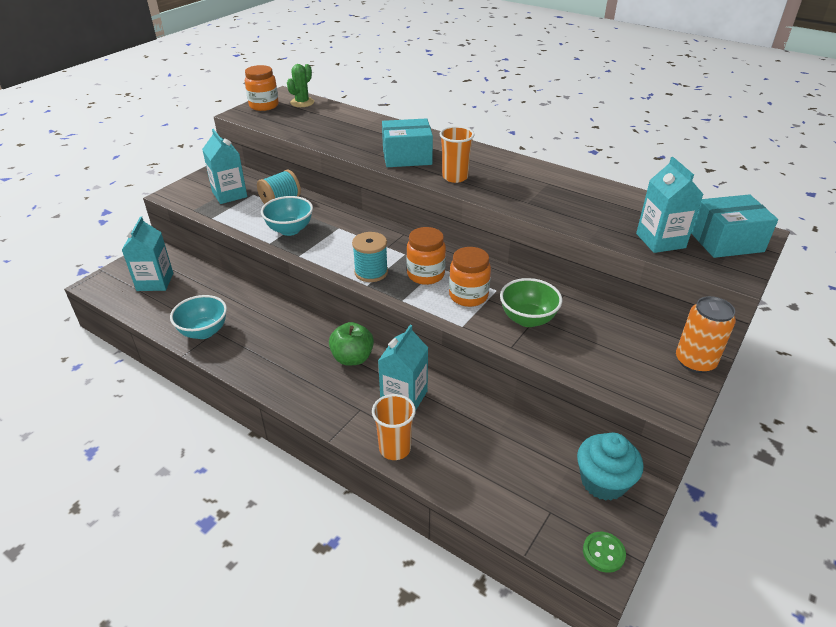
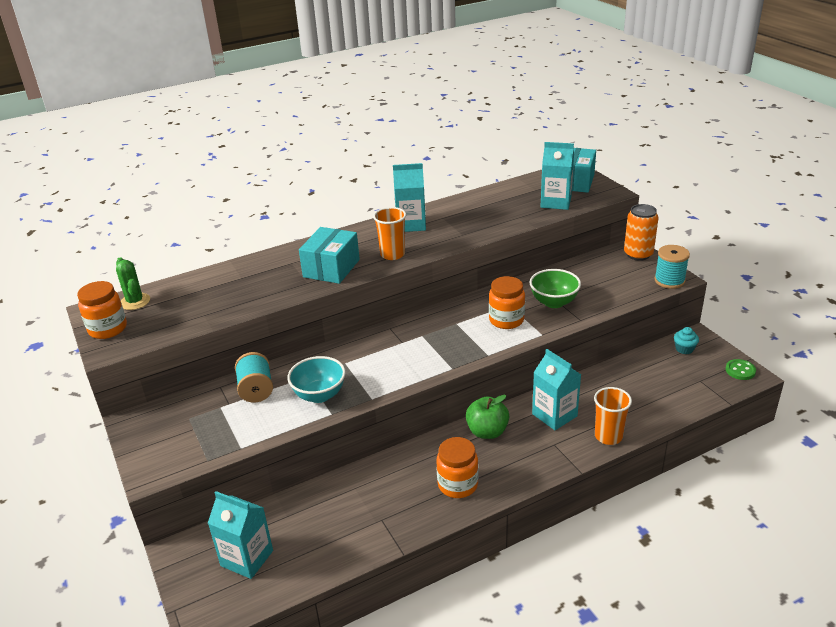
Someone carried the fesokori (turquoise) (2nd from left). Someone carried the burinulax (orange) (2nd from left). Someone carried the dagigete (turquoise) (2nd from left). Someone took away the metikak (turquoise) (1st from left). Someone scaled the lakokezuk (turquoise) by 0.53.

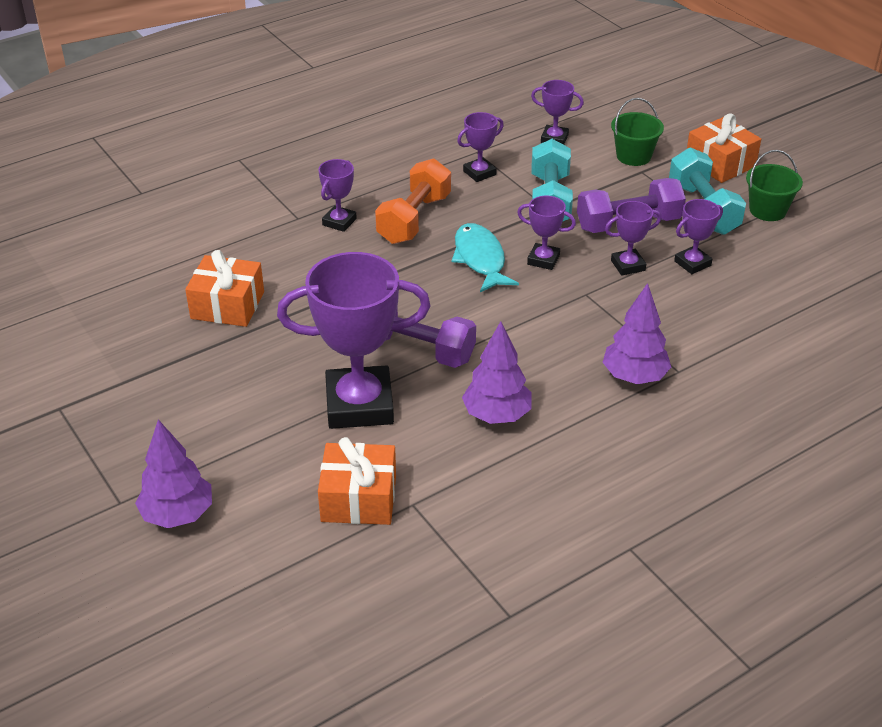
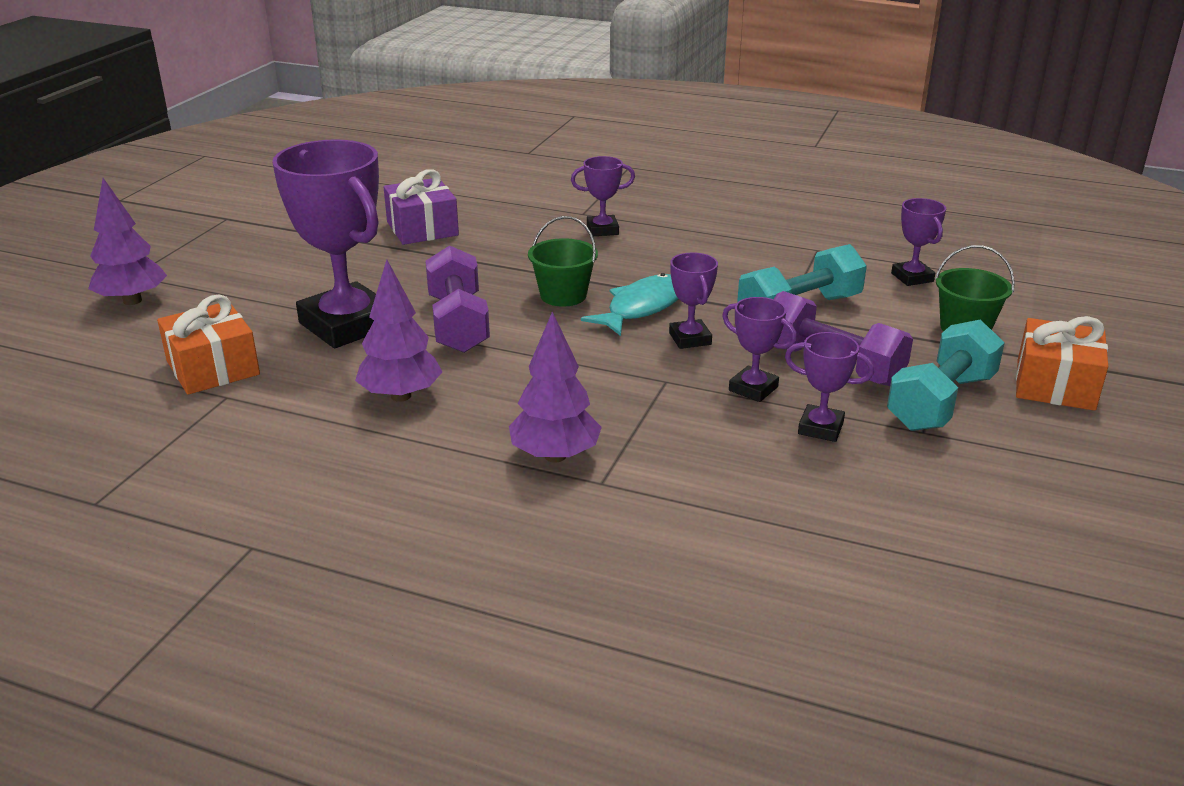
Someone took away the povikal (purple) (3rd from left). Someone carried the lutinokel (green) (2nd from left in the first image). Someone took away the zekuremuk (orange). Someone repainted the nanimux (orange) (1st from left), which became the nanimux (purple).

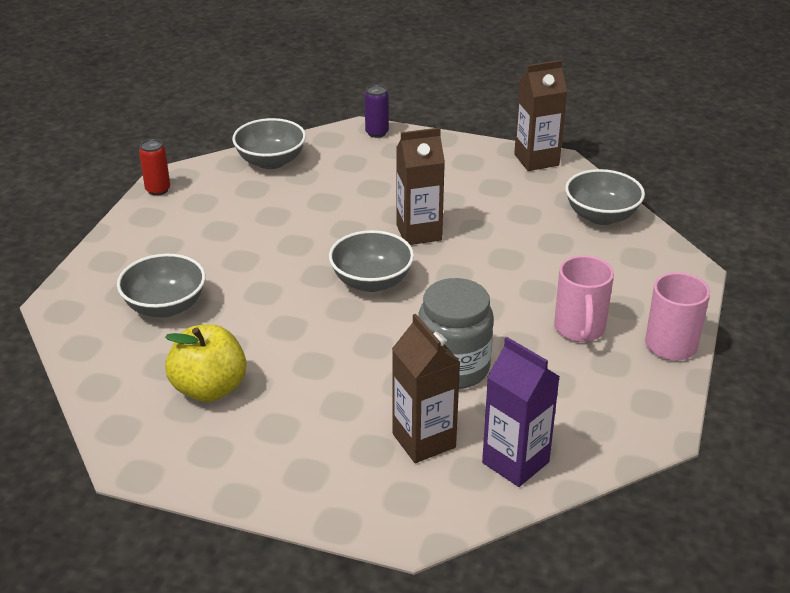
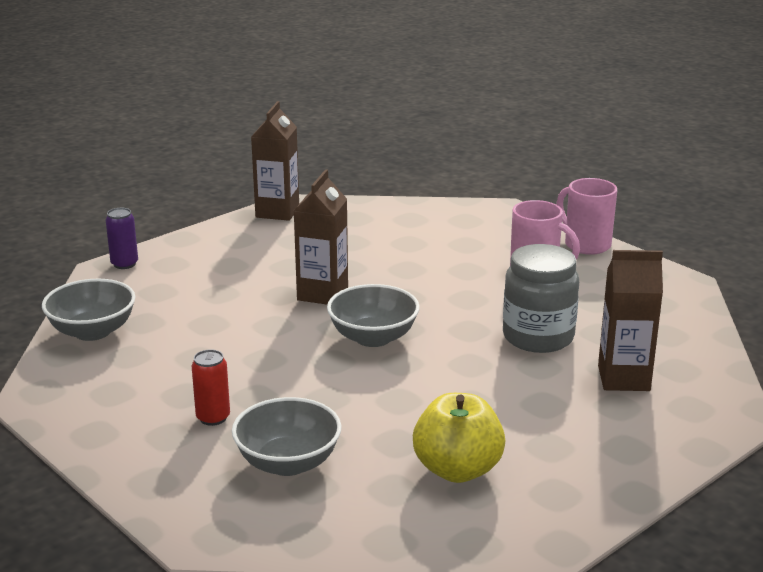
Someone carried the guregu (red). Someone took away the metikak (grey) (4th from left). Someone took away the fesokori (purple).

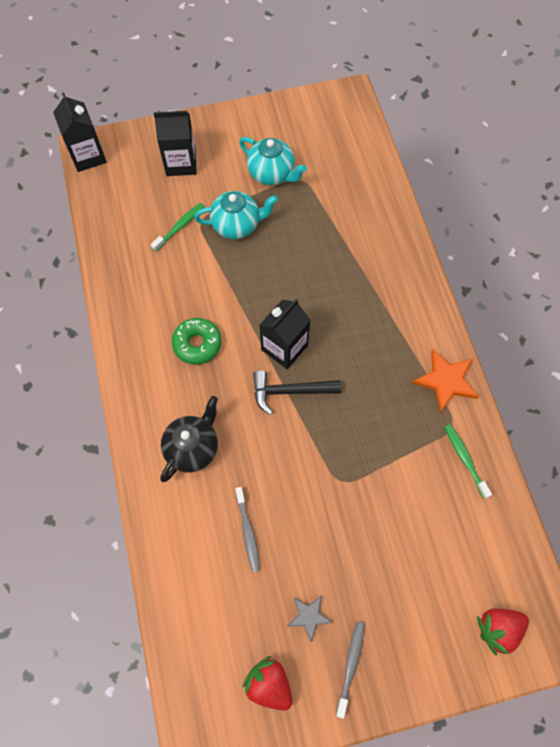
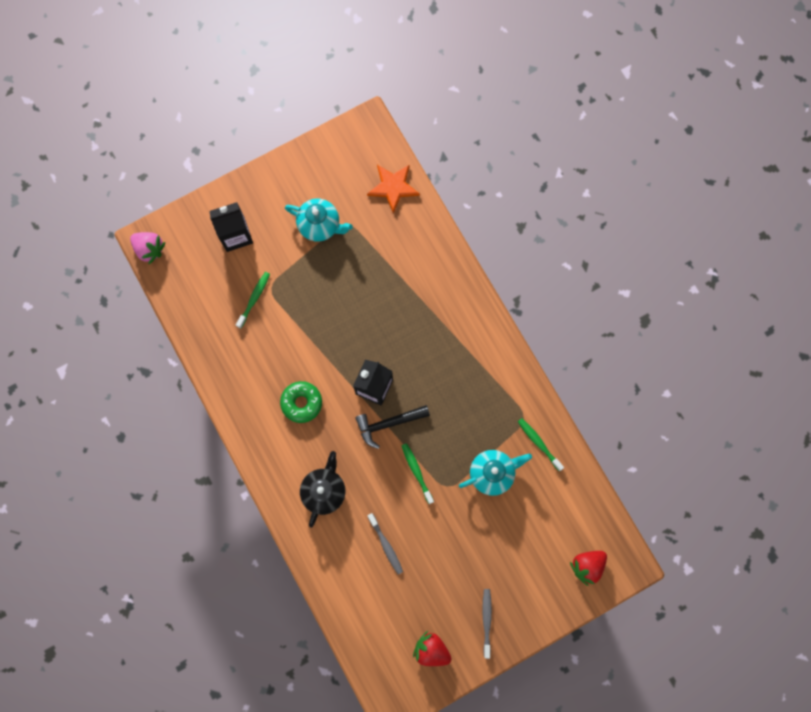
Someone swapped the fesokori (black) (1st from left) for the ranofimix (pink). Someone carried the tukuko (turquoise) (1st from left in the first image). Someone carried the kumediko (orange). Someone took away the kumediko (grey). Someone put down the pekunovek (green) (2nd from left).

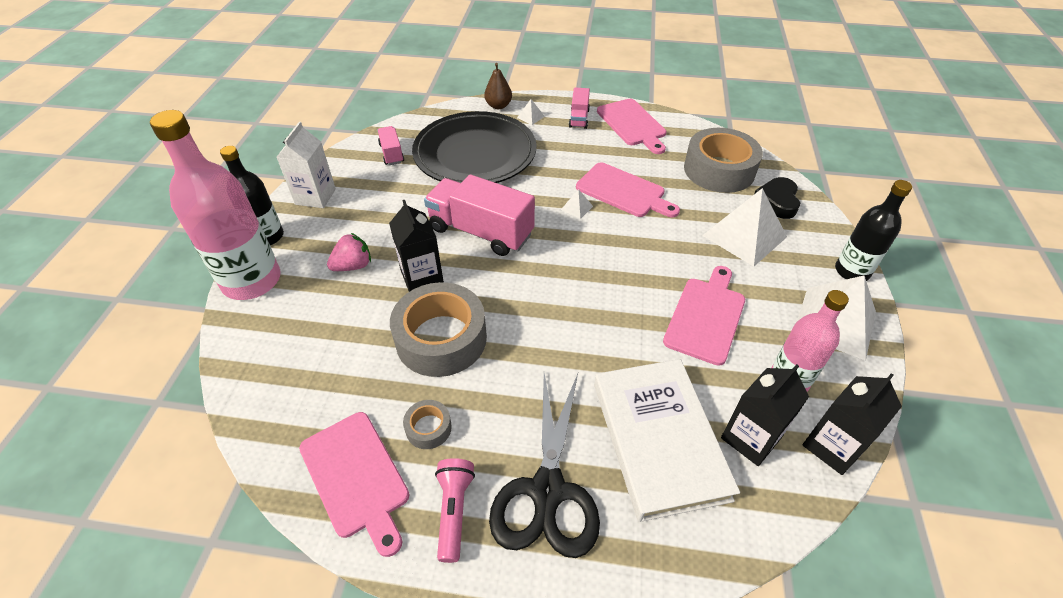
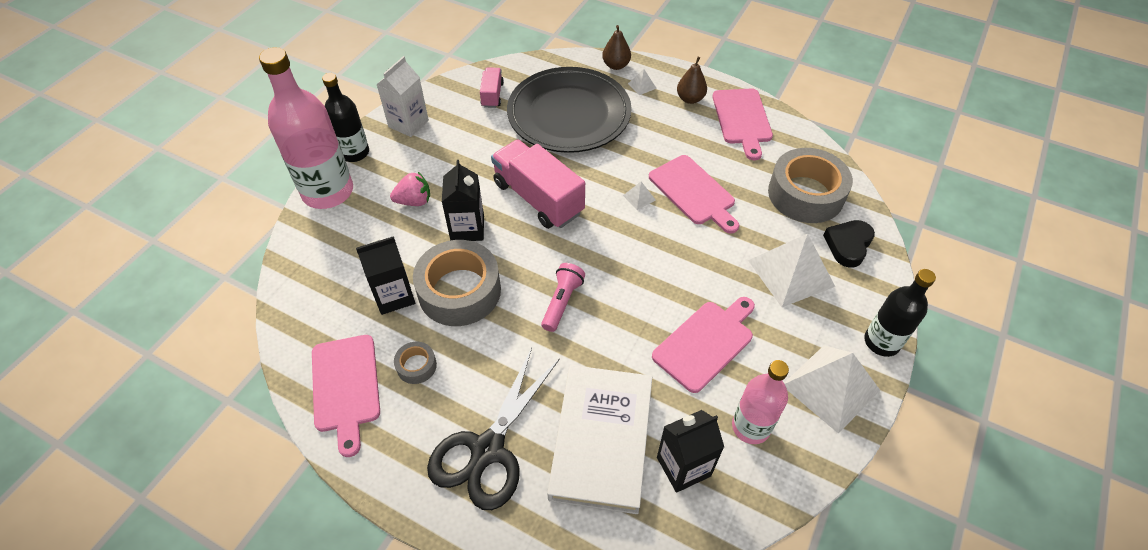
Someone swapped the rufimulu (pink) (3rd from left) for the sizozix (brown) (2nd from left). Someone carried the fesokori (black) (3rd from left in the first image). Someone carried the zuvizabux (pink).

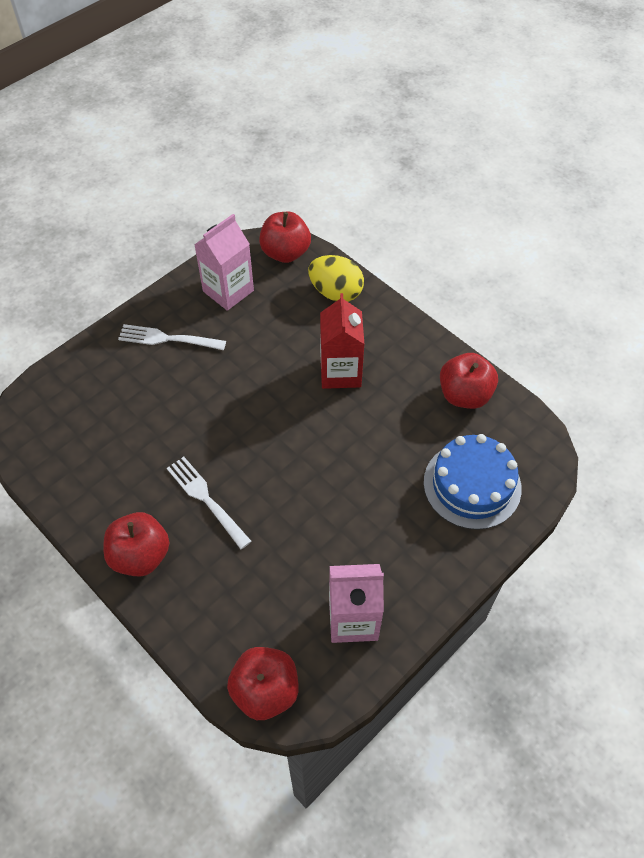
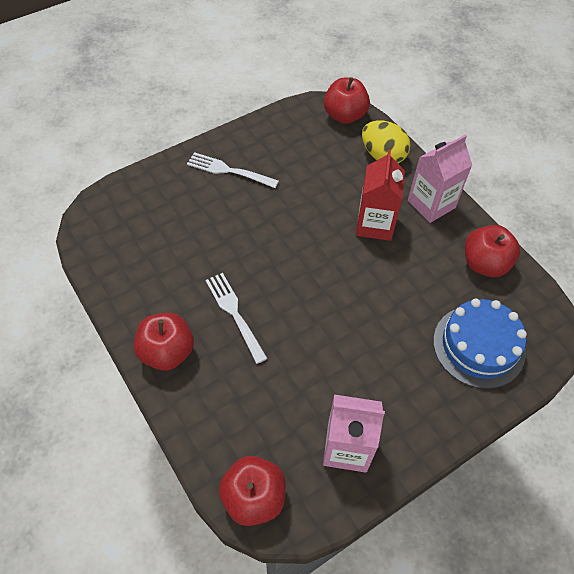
Someone carried the fesokori (pink) (1st from left in the first image).

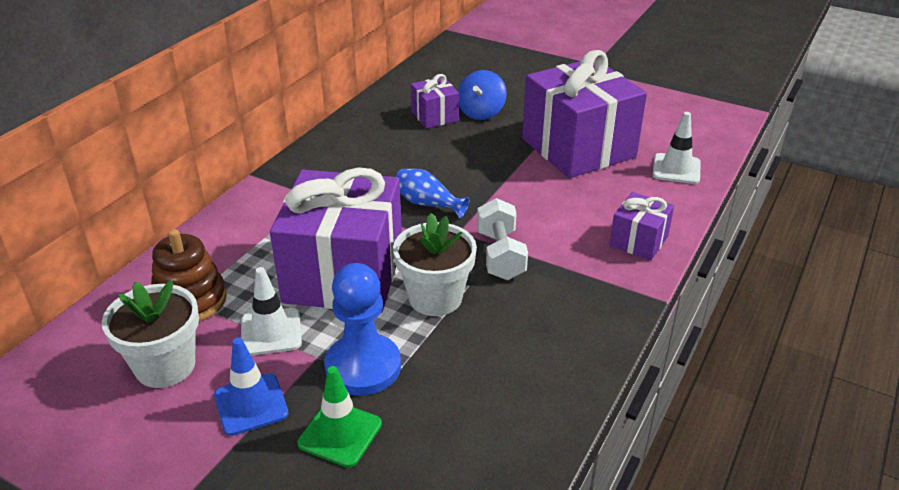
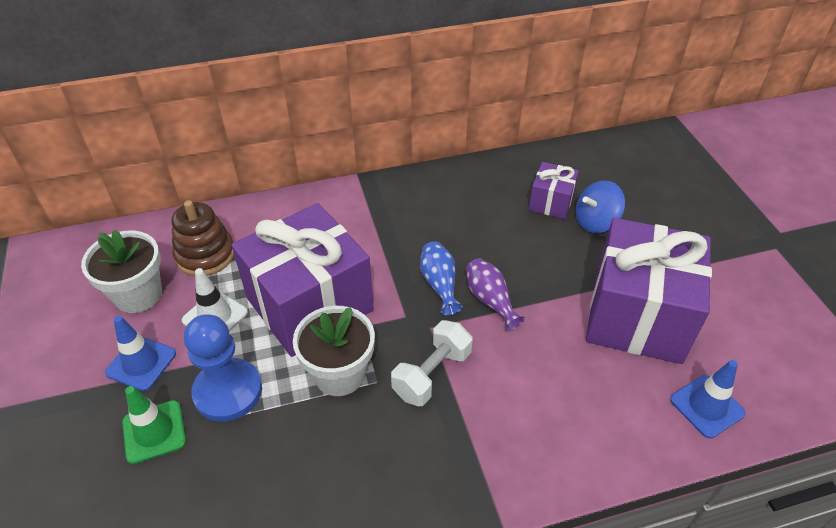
Someone repainted the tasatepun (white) (2nd from left), which became the tasatepun (blue) (2nd from left). Someone took away the nanimux (purple) (4th from left). Someone put down the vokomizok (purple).

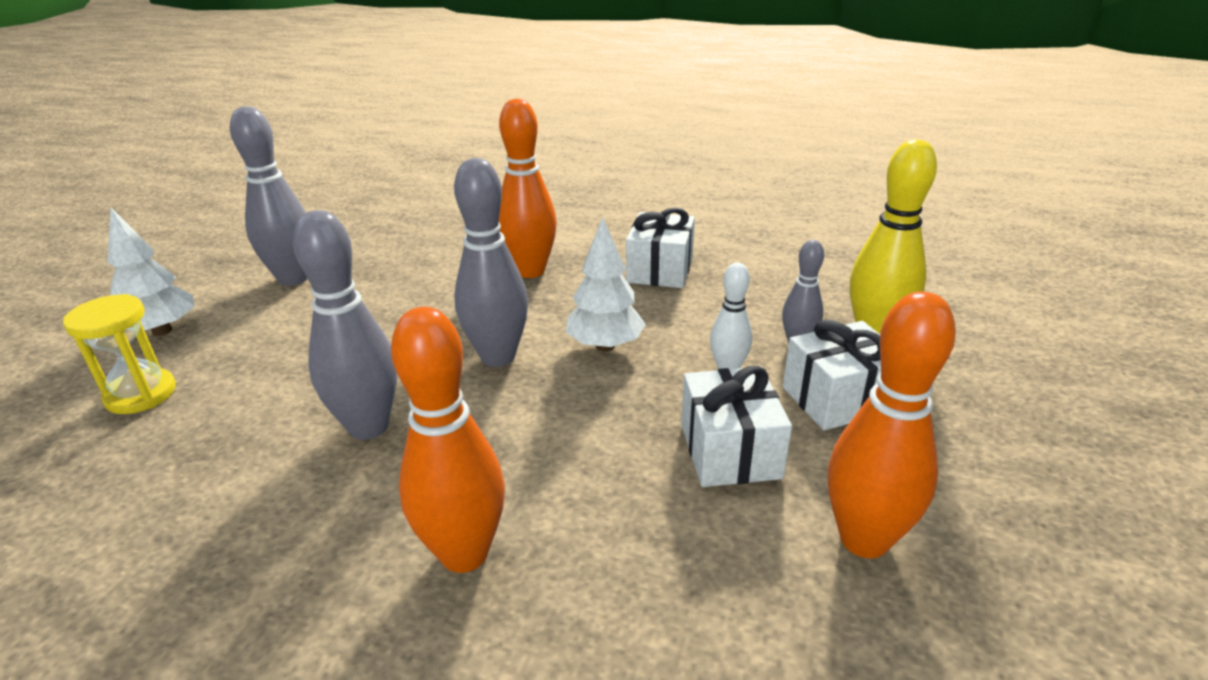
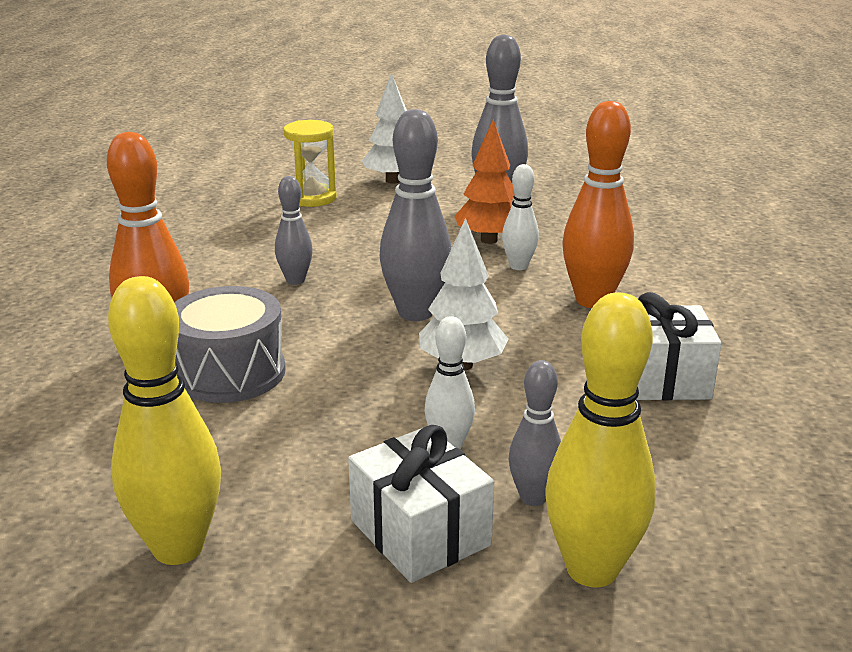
Someone scaled the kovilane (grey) (2nd from left in the first image) by 0.56. Someone repainted the kovilane (orange) (3rd from left), which became the kovilane (yellow) (1st from left). Someone took away the nanimux (white) (2nd from left). Someone put down the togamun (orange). Someone put down the kovilane (white) (2nd from left). Someone put down the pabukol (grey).

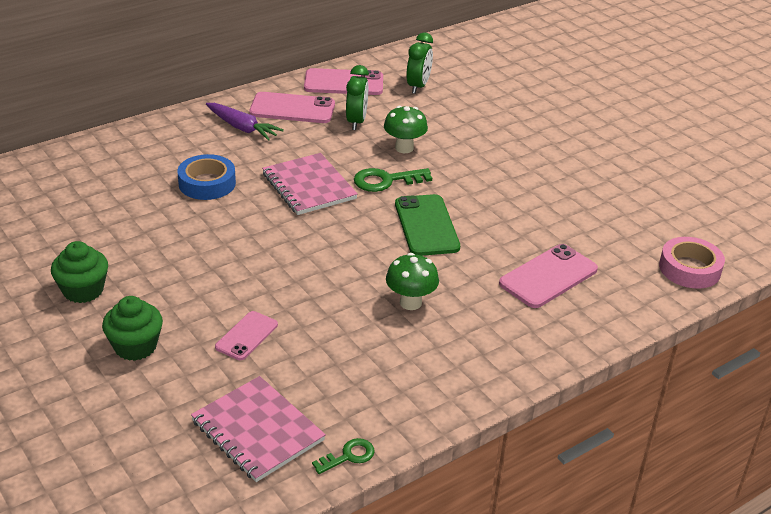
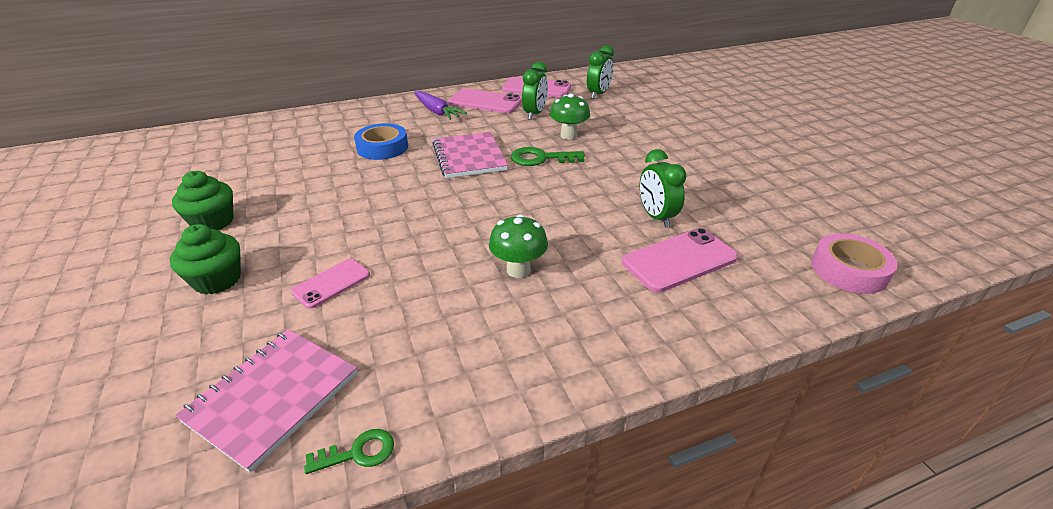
Someone took away the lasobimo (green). Someone rotated the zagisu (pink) (1st from left) by 60 degrees clockwise. Someone put down the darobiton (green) (3rd from left).

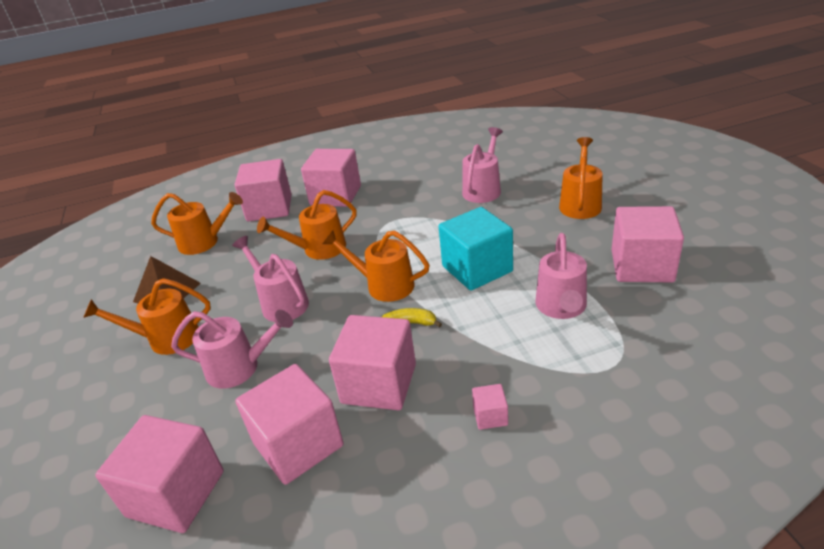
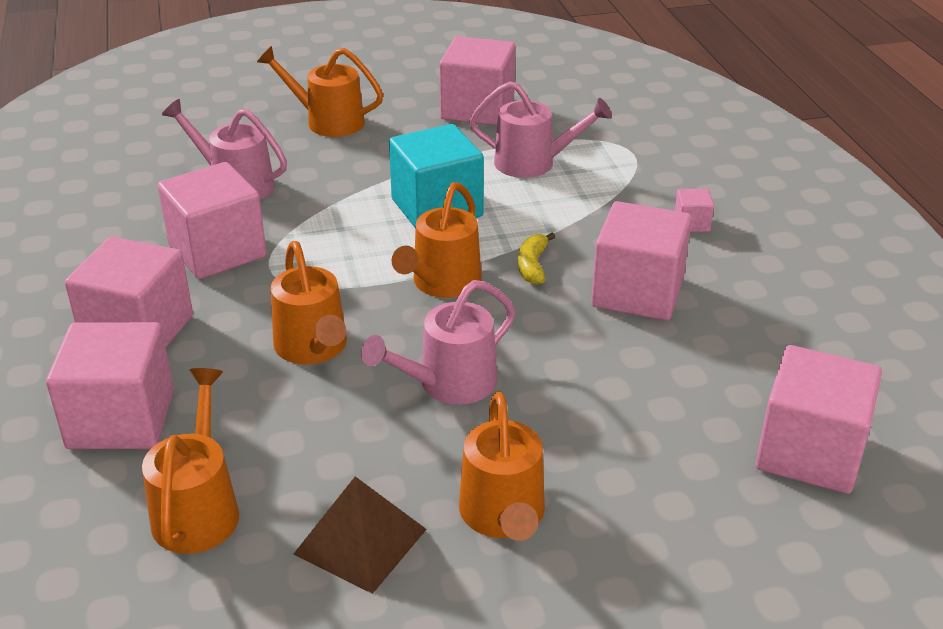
Someone took away the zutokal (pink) (1st from left). Someone carried the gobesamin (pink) (3rd from left).

